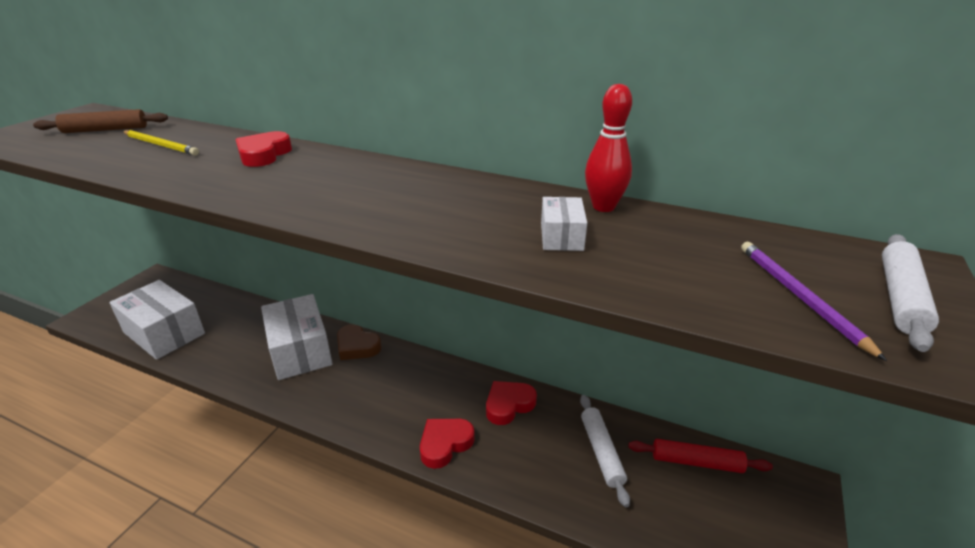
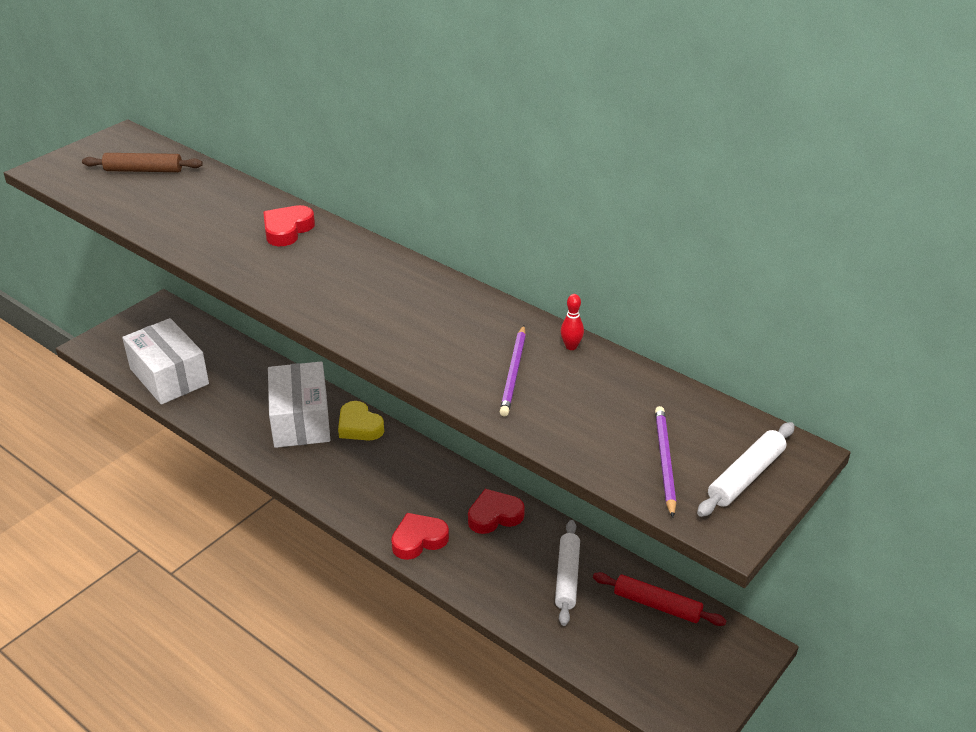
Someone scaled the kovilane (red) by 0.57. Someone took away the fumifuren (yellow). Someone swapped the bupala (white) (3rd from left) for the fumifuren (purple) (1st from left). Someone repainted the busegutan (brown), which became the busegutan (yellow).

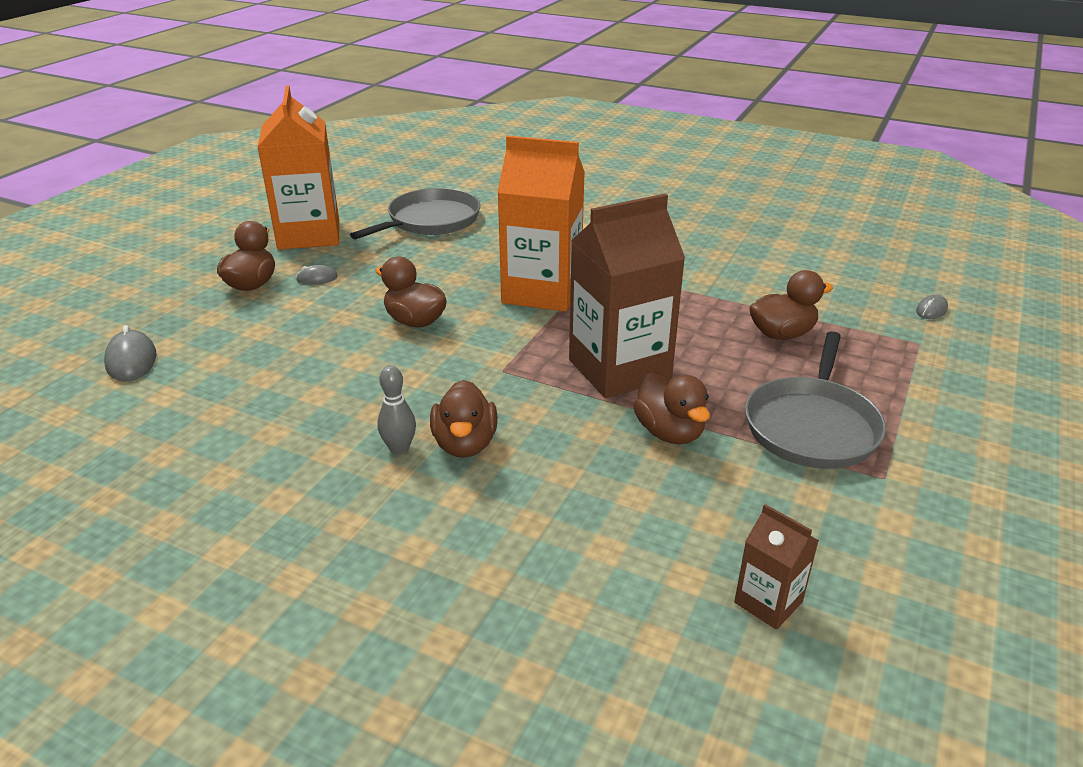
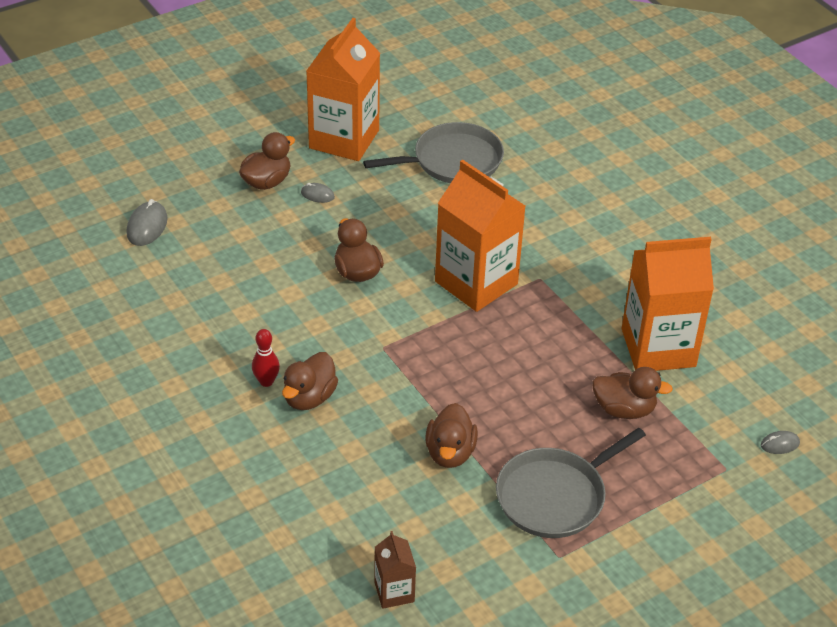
Someone took away the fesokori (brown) (1st from left). Someone repainted the kovilane (grey), which became the kovilane (red). Someone put down the fesokori (orange) (3rd from left).

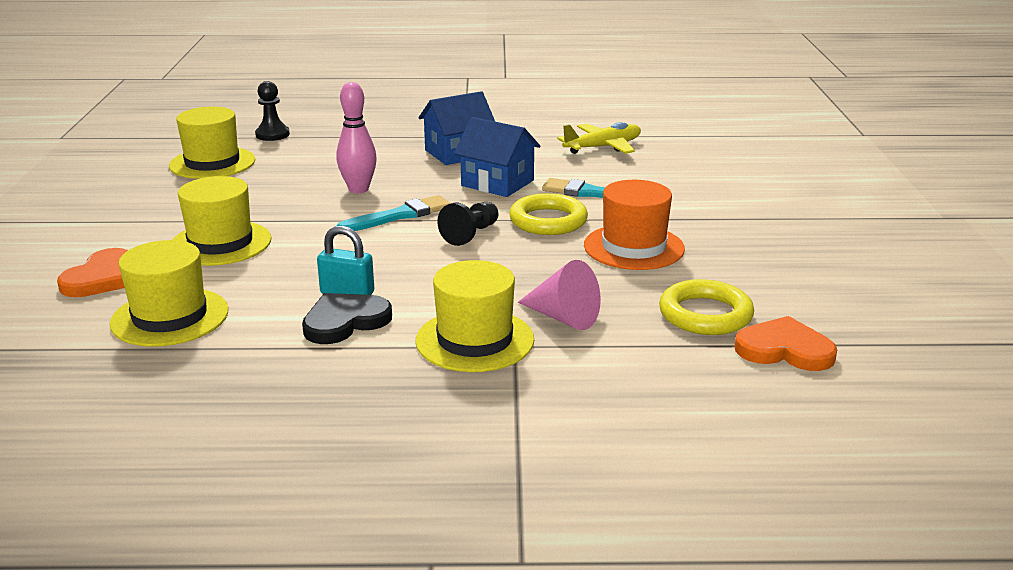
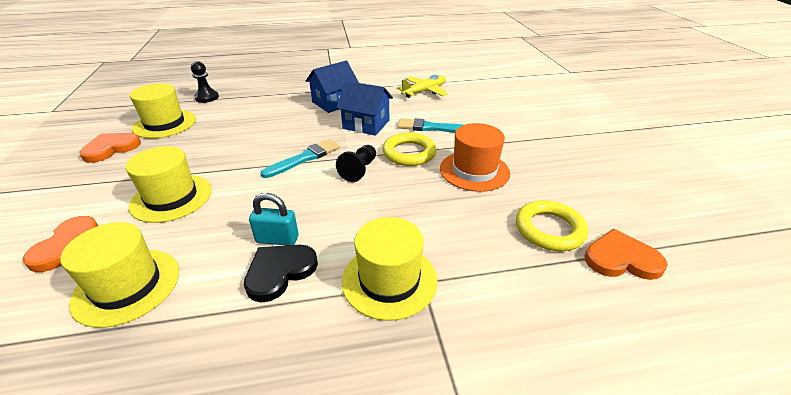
Someone took away the kovilane (pink). Someone took away the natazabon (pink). Someone put down the busegutan (orange) (2nd from left).

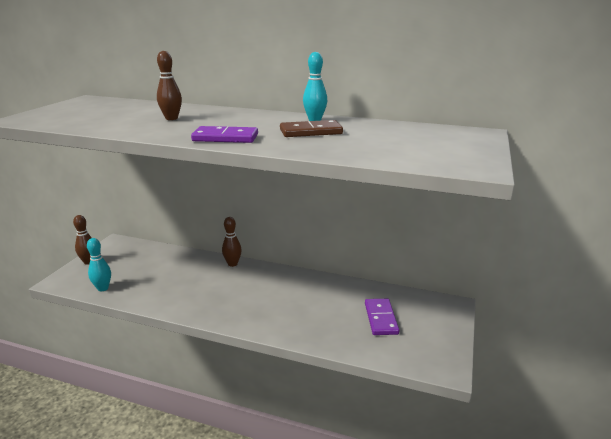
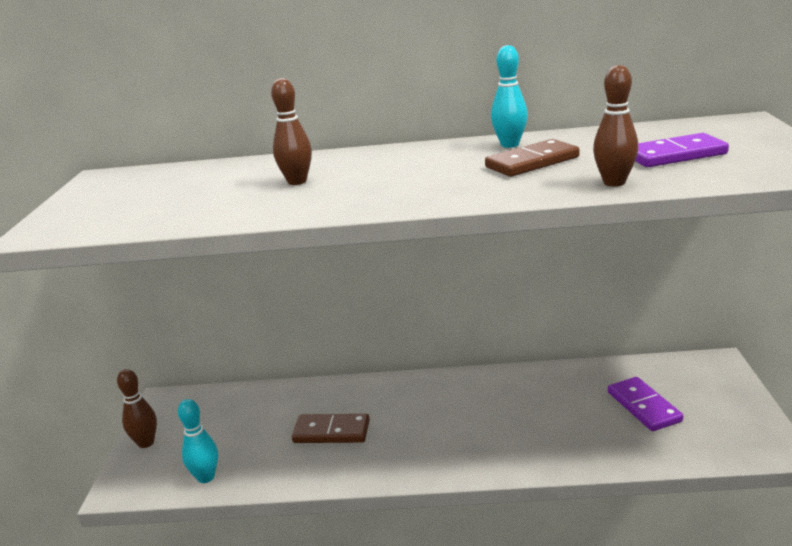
Someone carried the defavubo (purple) (1st from left in the first image). Someone carried the kovilane (brown) (3rd from left). Someone put down the defavubo (brown) (1st from left).

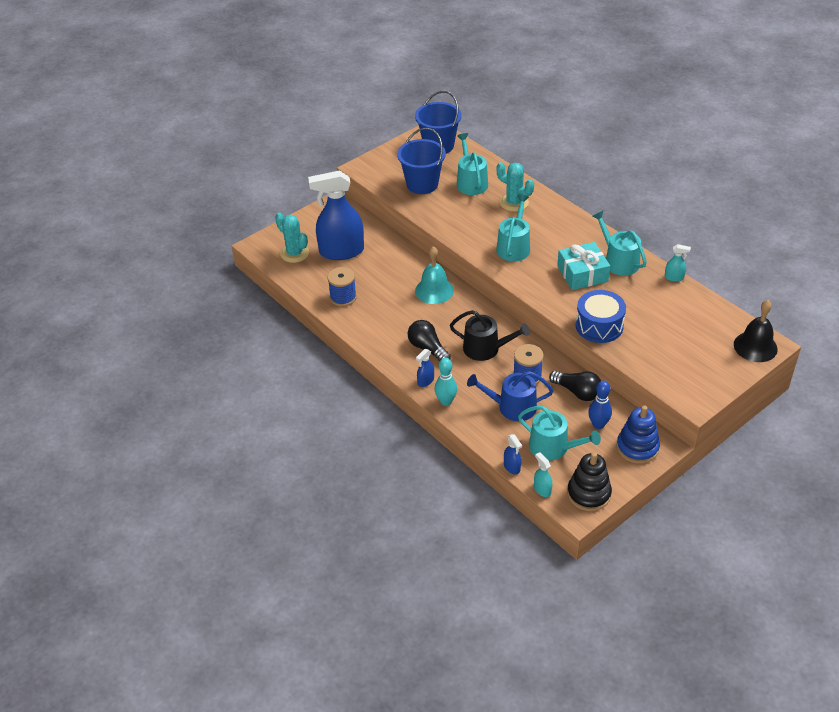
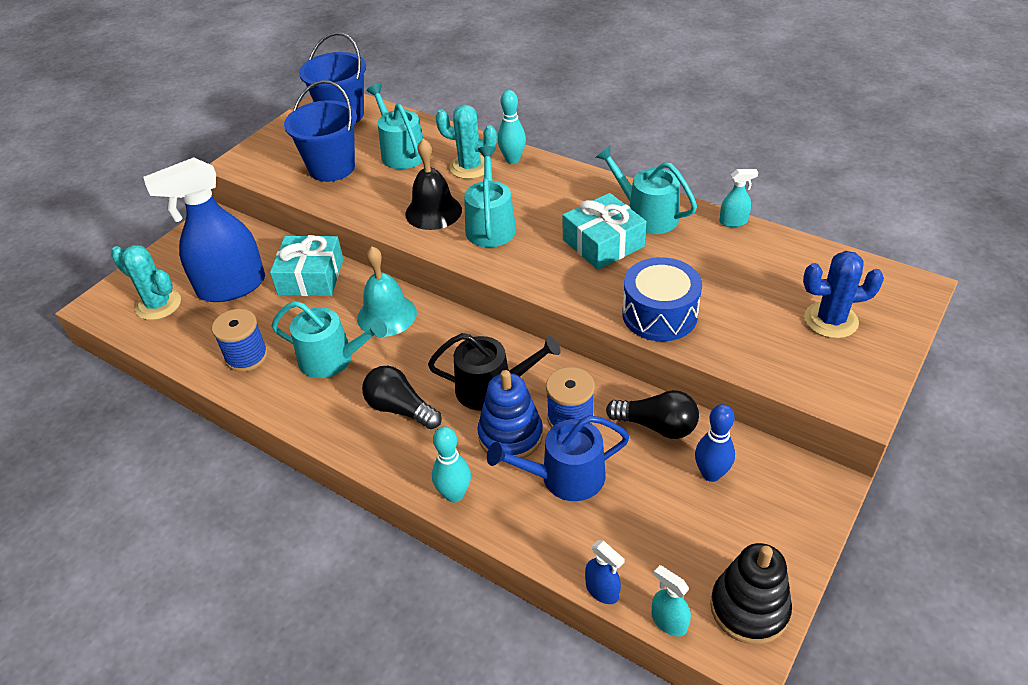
Someone carried the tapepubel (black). Someone took away the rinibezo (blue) (2nd from left). Someone carried the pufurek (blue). Someone carried the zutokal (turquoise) (3rd from left in the first image). Someone put down the kovilane (turquoise) (2nd from left). Someone put down the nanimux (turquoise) (1st from left). Someone put down the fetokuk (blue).

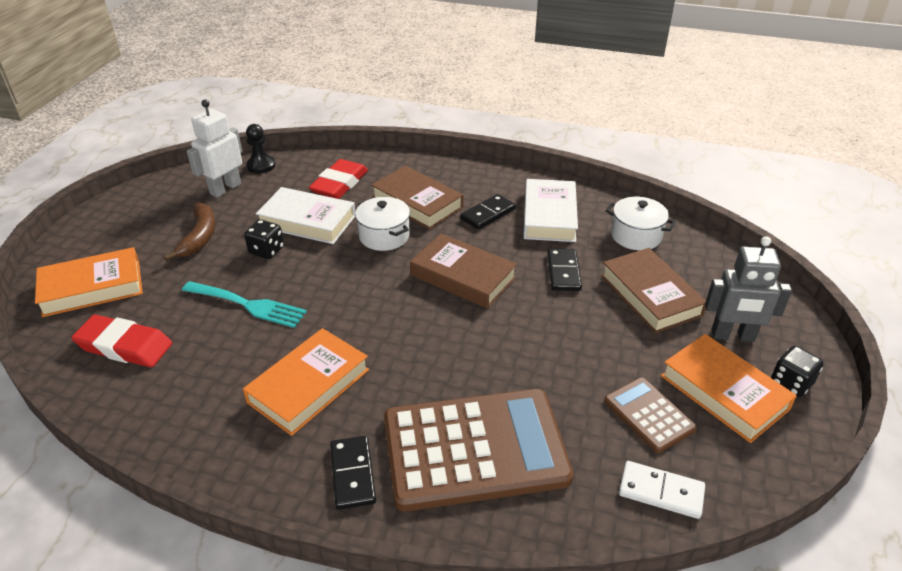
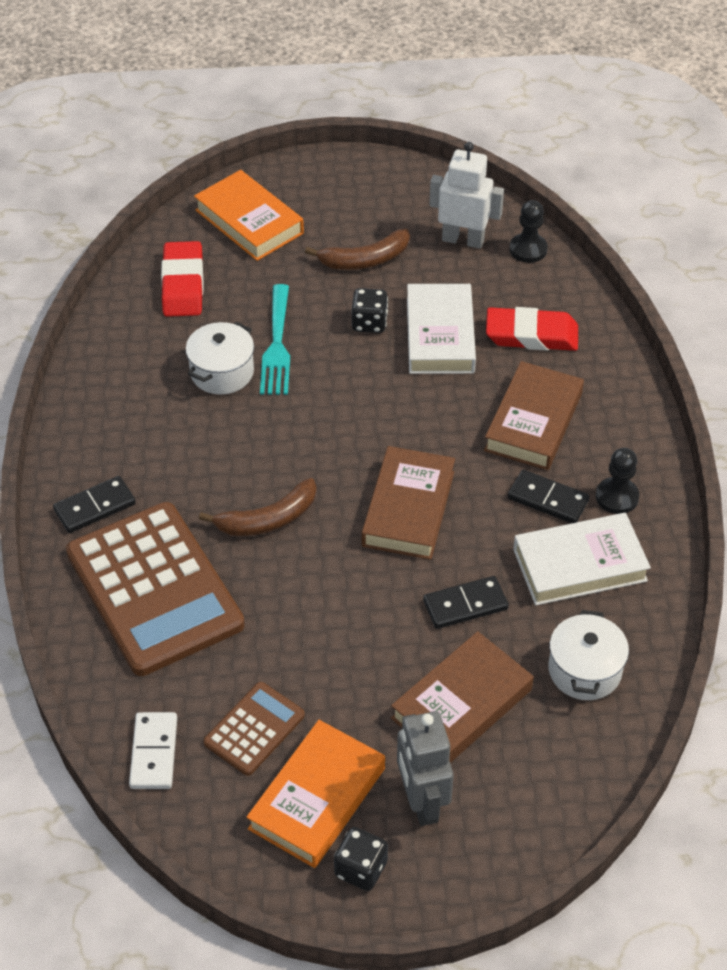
Someone carried the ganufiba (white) (1st from left). Someone took away the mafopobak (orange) (2nd from left). Someone put down the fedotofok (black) (2nd from left). Someone put down the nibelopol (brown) (1st from left).

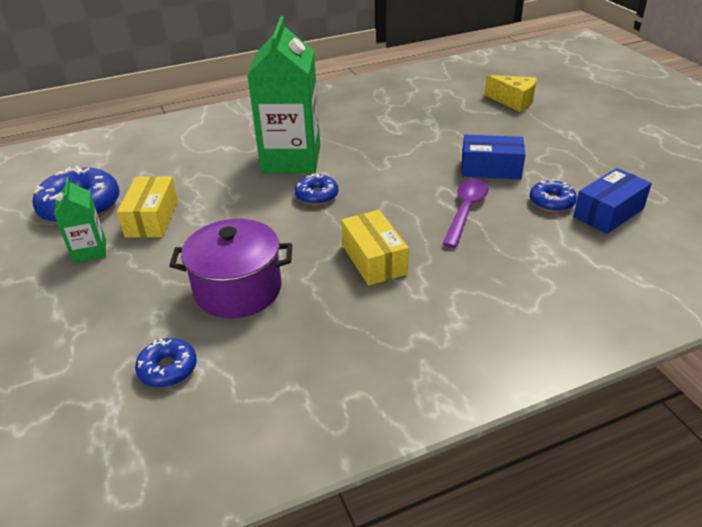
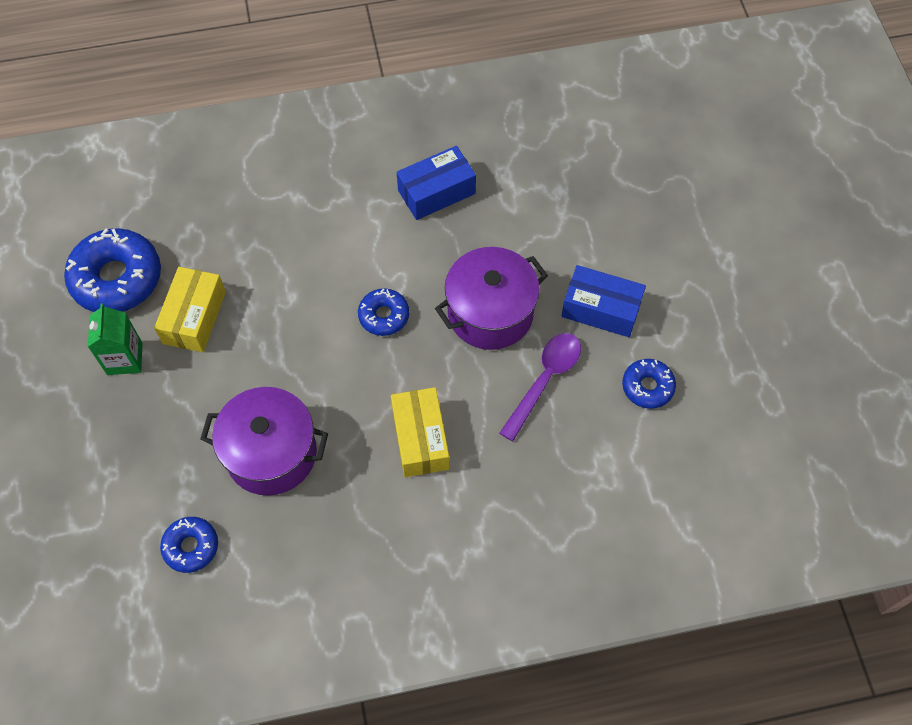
Someone took away the fesokori (green) (2nd from left). Someone took away the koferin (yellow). Someone carried the bupala (blue) (2nd from left in the first image). Someone put down the ganufiba (purple) (2nd from left).

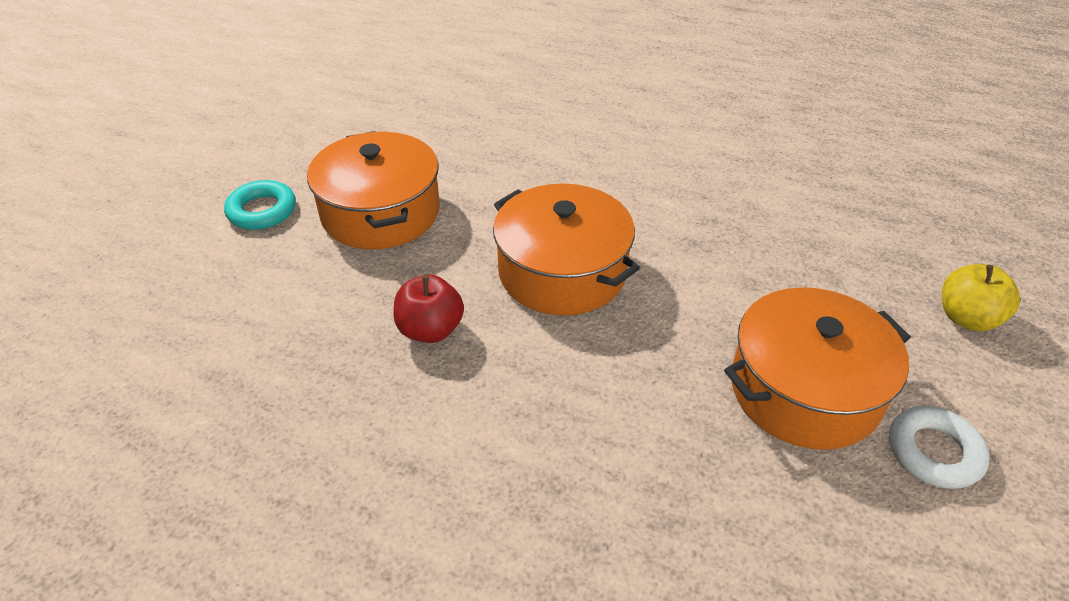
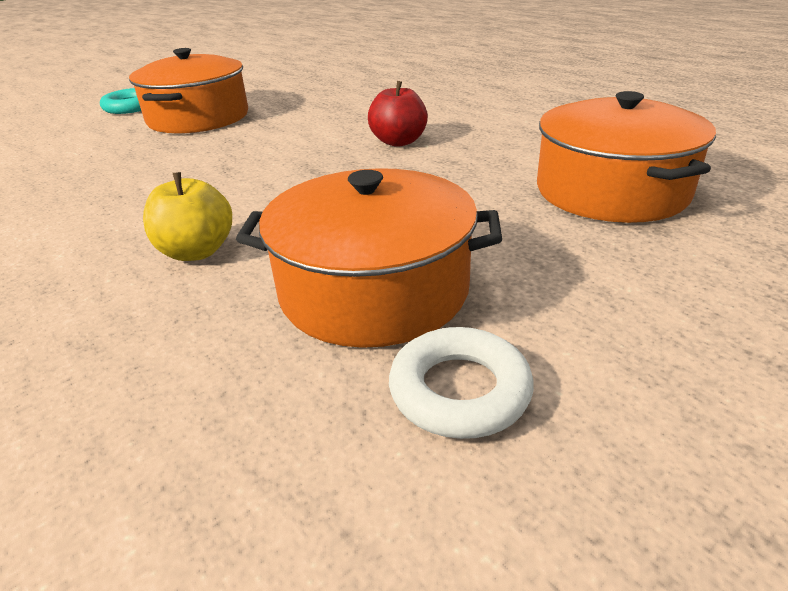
Someone carried the ganufiba (orange) (2nd from left in the first image). Someone carried the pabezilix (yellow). Someone carried the pabezilix (red).

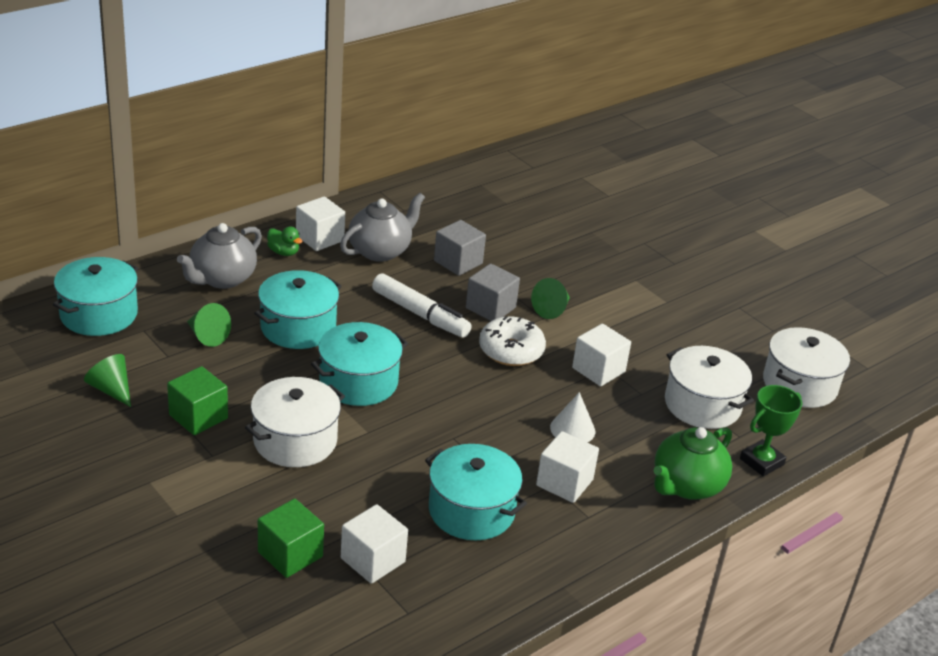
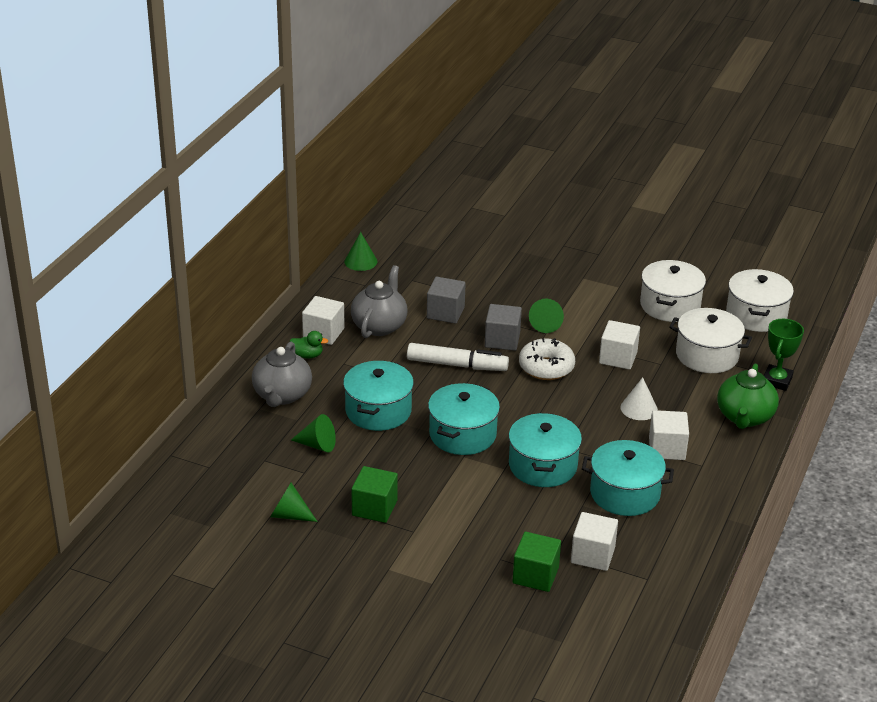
Someone carried the ganufiba (turquoise) (1st from left in the first image). Someone carried the ganufiba (white) (1st from left). Someone put down the natazabon (green) (3rd from left).

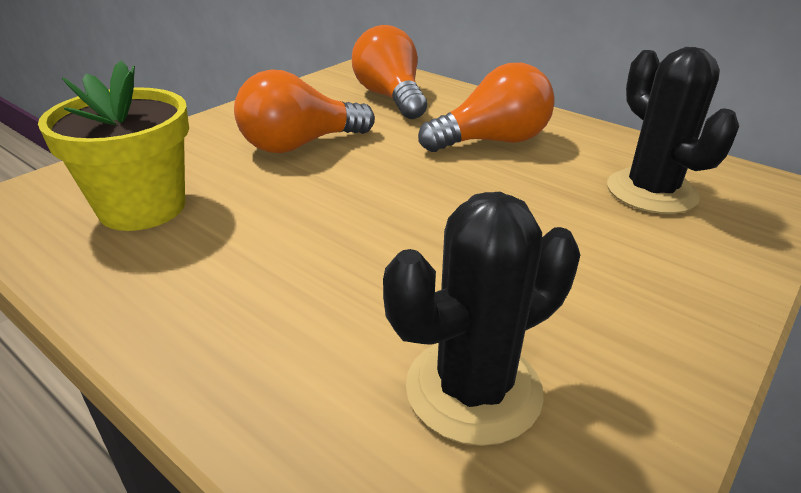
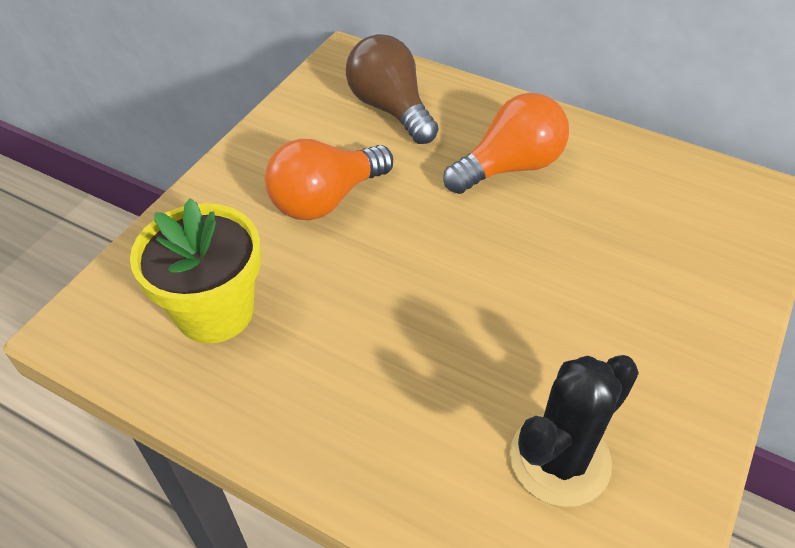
Someone repainted the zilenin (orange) (2nd from left), which became the zilenin (brown). Someone took away the fetokuk (black) (2nd from left).

